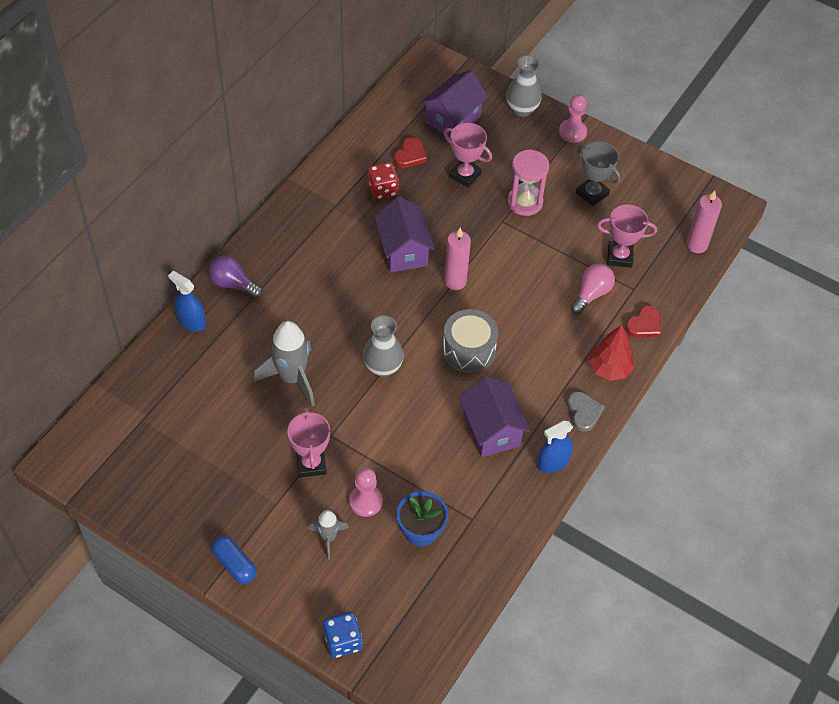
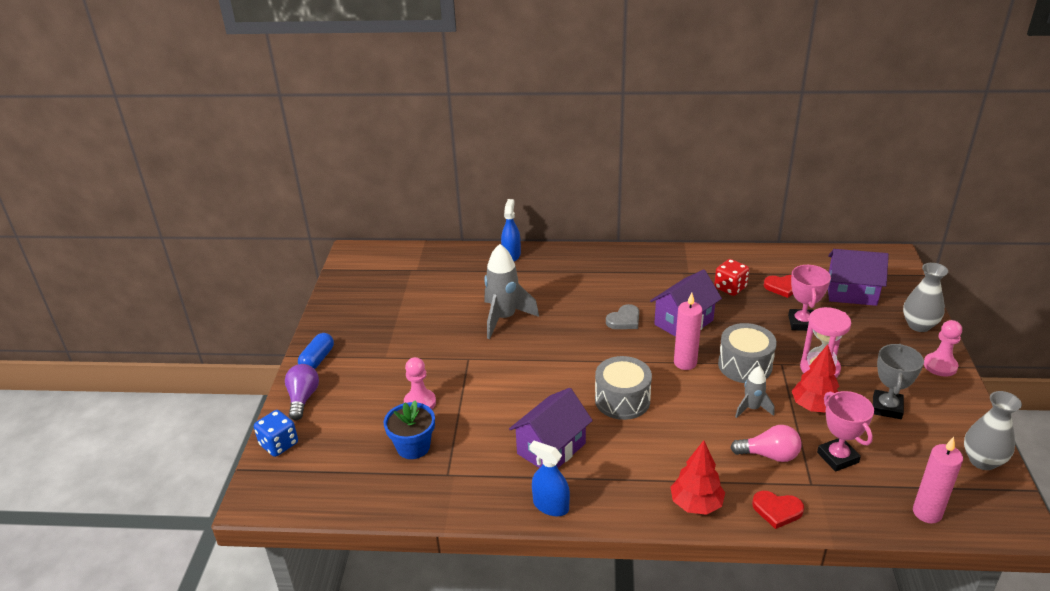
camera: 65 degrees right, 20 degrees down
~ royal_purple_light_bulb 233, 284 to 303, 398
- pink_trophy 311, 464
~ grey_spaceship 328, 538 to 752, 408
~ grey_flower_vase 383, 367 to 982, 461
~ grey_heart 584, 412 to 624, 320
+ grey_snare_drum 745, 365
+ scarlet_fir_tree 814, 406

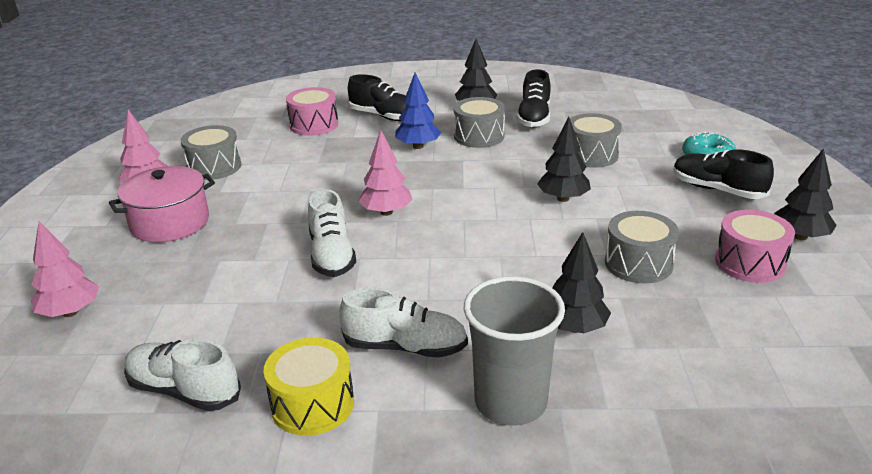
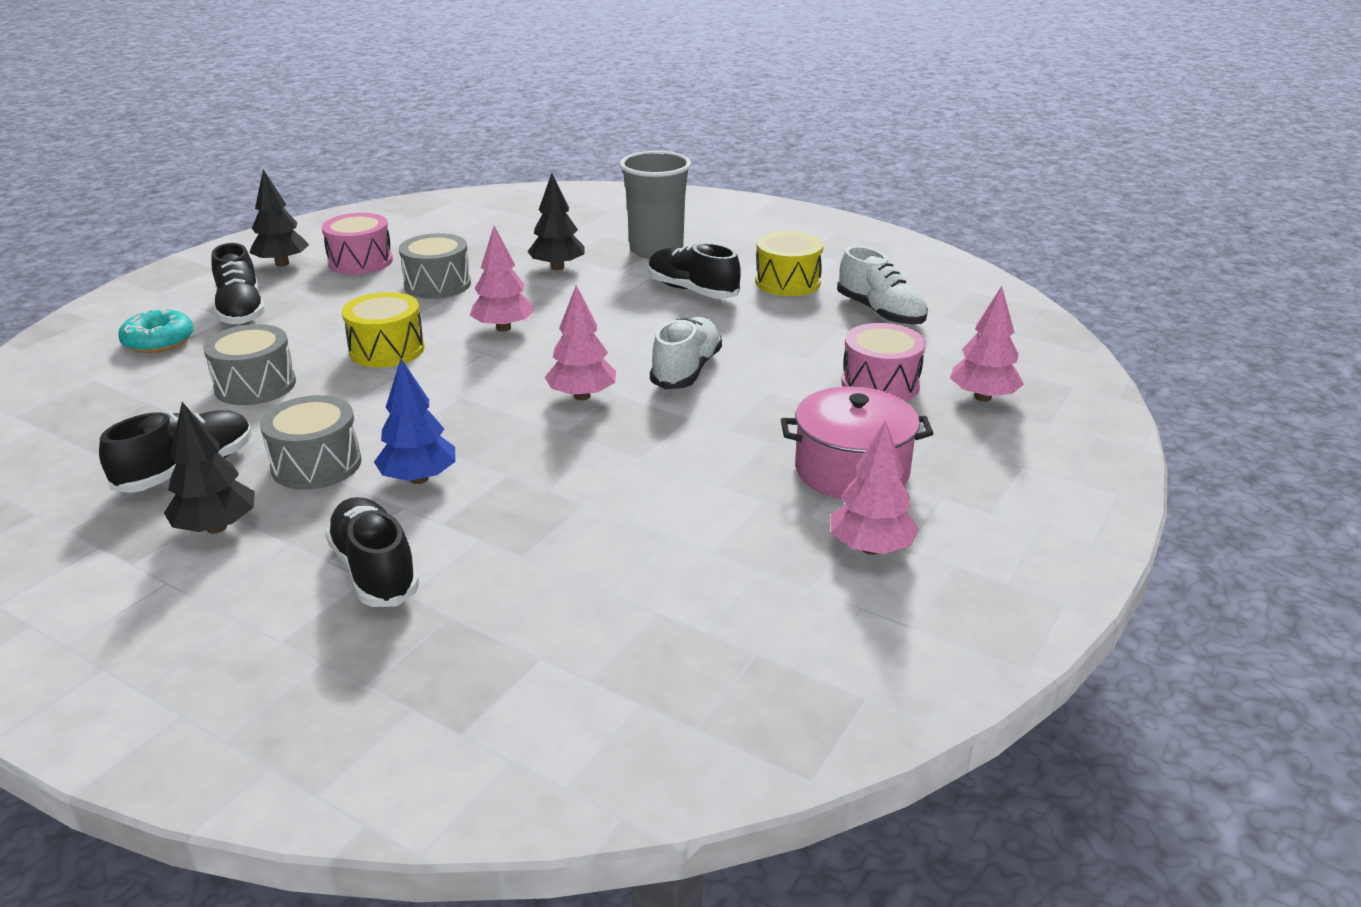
camera: 150 degrees left, 0 degrees up
- grey_snare_drum 214, 167
~ pink_snare_drum 314, 125 to 880, 384
~ pure_white_lace-up_shoe 405, 347 to black_lace-up_shoe 692, 291
~ black_fir_tree 563, 198 to yellow_snare_drum 387, 350
+ pink_fir_tree 503, 328

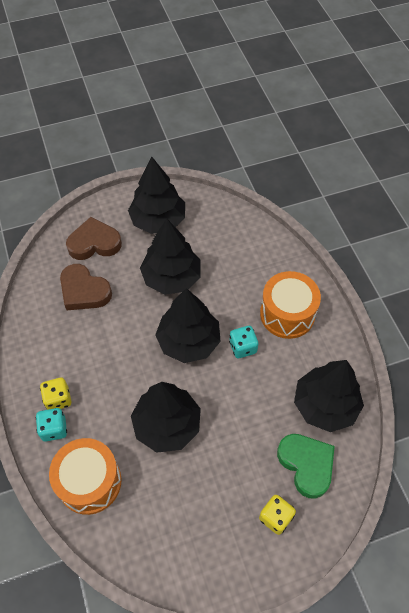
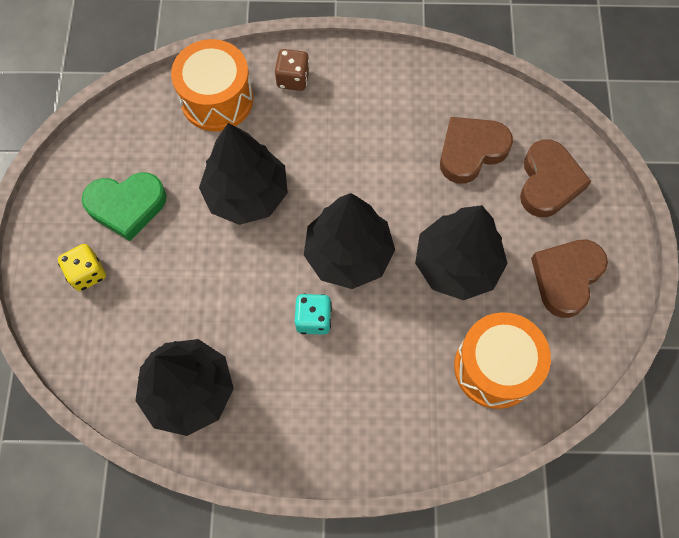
camera: 110 degrees right, 10 degrees up
~ aqua_dice 54, 429 to brown_dice 293, 79
- yellow_dice 58, 399
~ black_fir_tree 158, 220 to brown_heart 566, 278
~ orange_snare_drum 287, 314 to 495, 367
~ leaf-green_heart 306, 465 to 127, 206

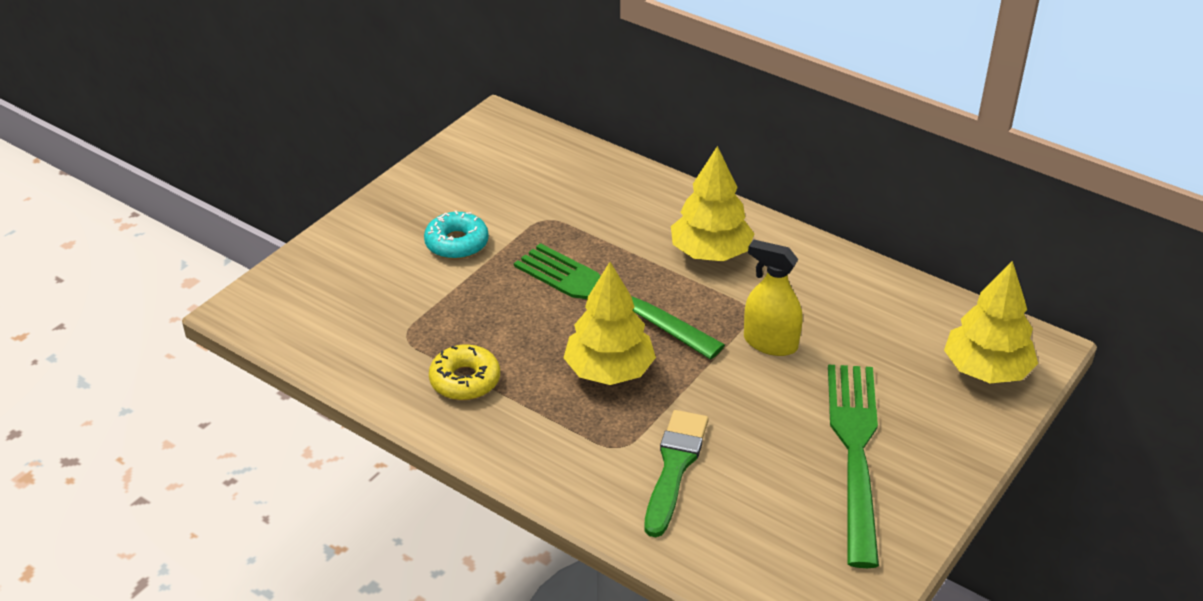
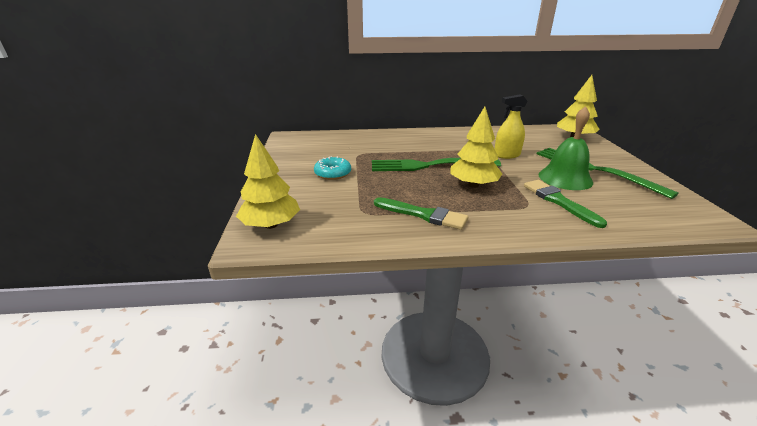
camera: 40 degrees left, 10 degrees down
~ yellow_glazed_donut 465, 380 to leaf-green_brush 423, 214
~ yellow_fir_tree 710, 253 to 271, 225
+ leaf-green_hand_bell 565, 178

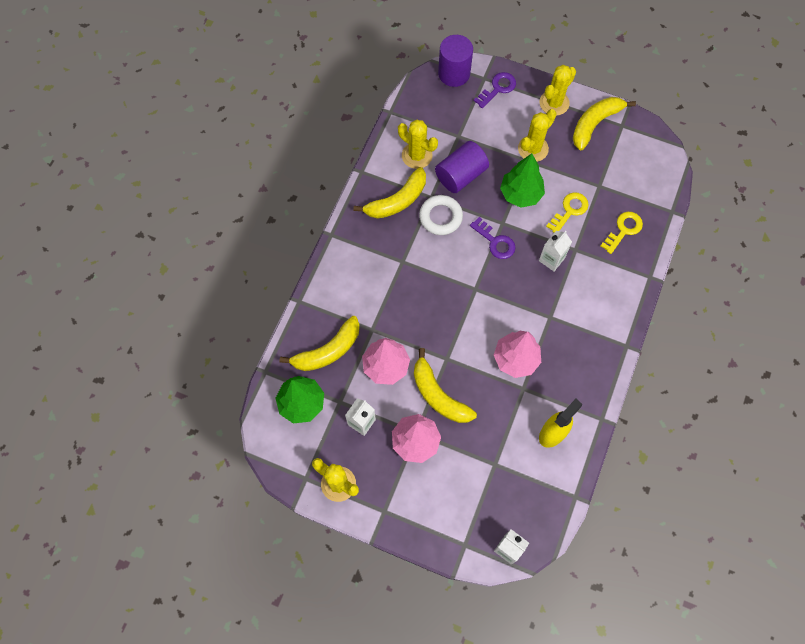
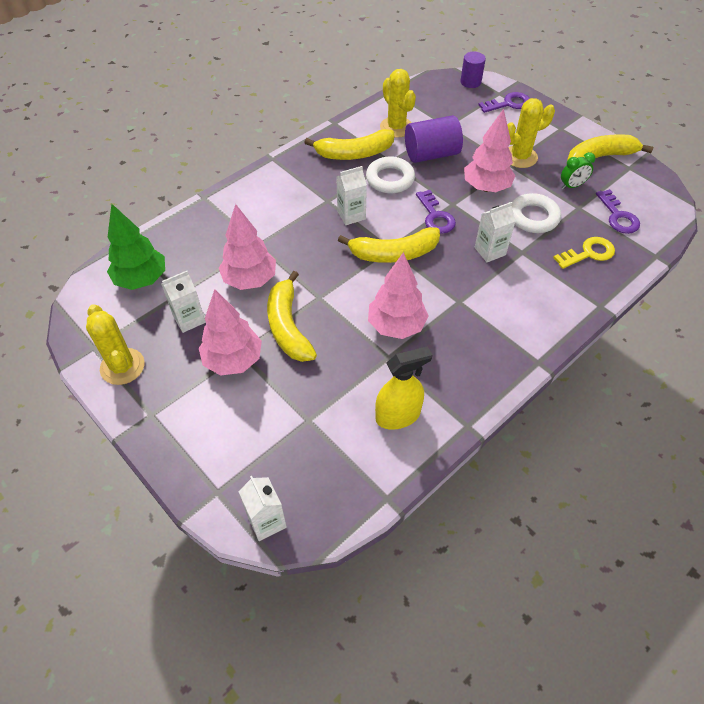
camera: 25 degrees right, 15 degrees down
~ yellow_banana 328, 351 to 393, 253
~ royal_purple_cylinder 454, 73 = 470, 82 x0.62
~ leaf-green_fir_tree 520, 194 to pink_fir_tree 486, 187
- yellow_saguaro_cactus 554, 103
~ yellow_latchkey 569, 210 to pure_white_ring 533, 217
+ pure_white_milk_carton 351, 215
+ leaf-green_clock 572, 186
+ royal_purple_latchkey 618, 216

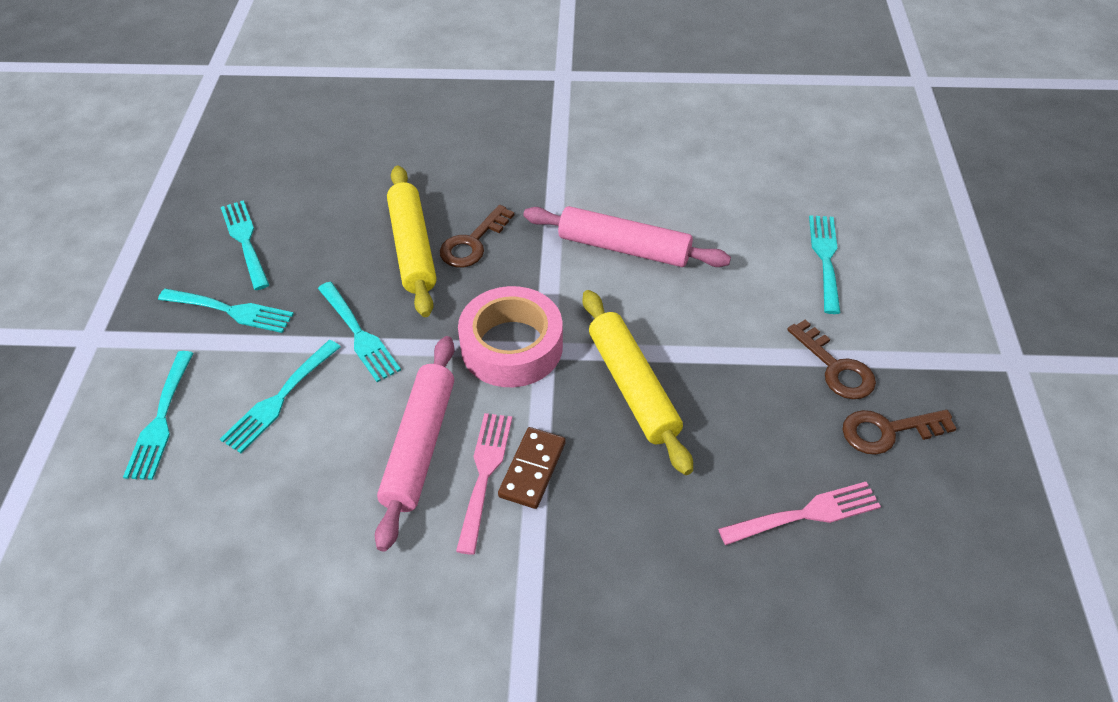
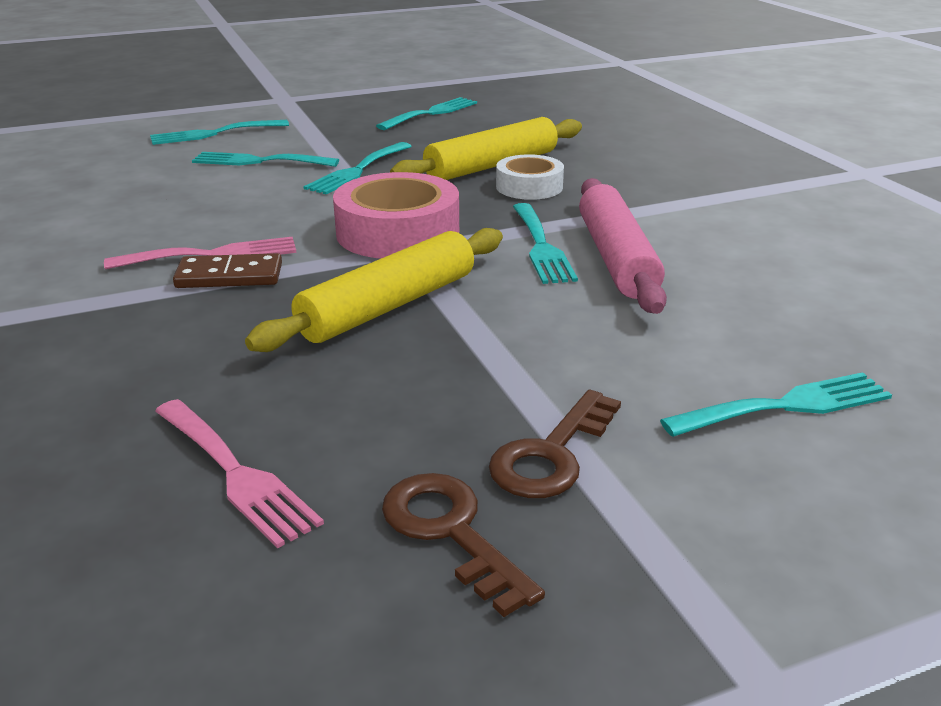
camera: 65 degrees right, 20 degrees down
~ aqua_fork 231, 311 to 541, 246
- pink_rolling_pin 419, 446
~ brown_latchkey 473, 243 to pure_white_roll_of_tape 529, 187

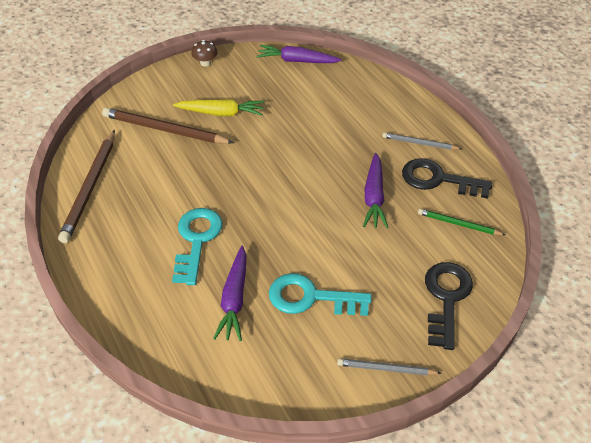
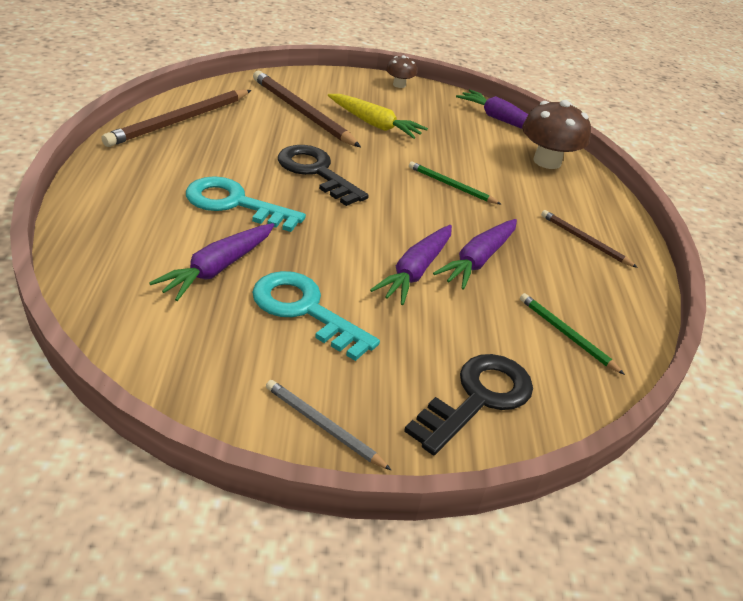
camera: 25 degrees right, 10 degrees down
~ aqua_latchkey 197, 240 = 235, 204 105 degrees counterclockwise
~ grey_lead_pencil 419, 143 to brown_lead_pencil 584, 241
~ black_latchkey 438, 179 to 316, 172
+ royal_purple_carrot 415, 271
+ leaf-green_lead_pencil 451, 186
+ brown_toadstool 547, 161

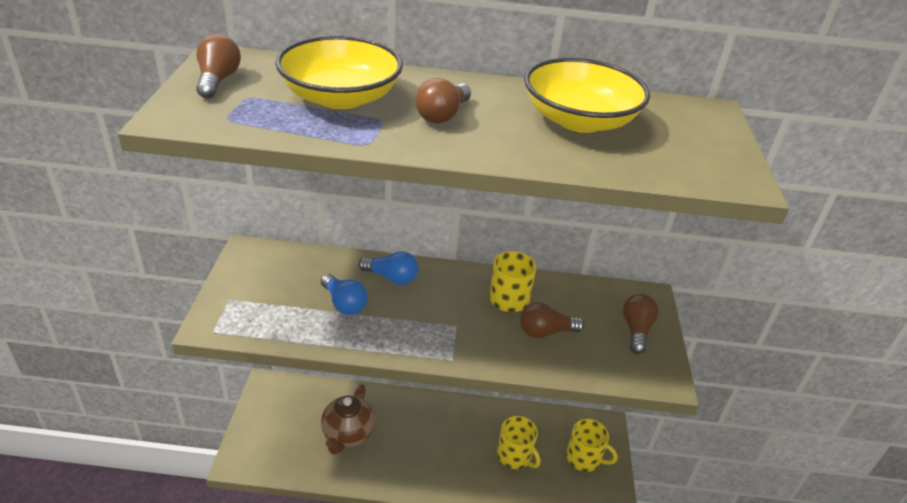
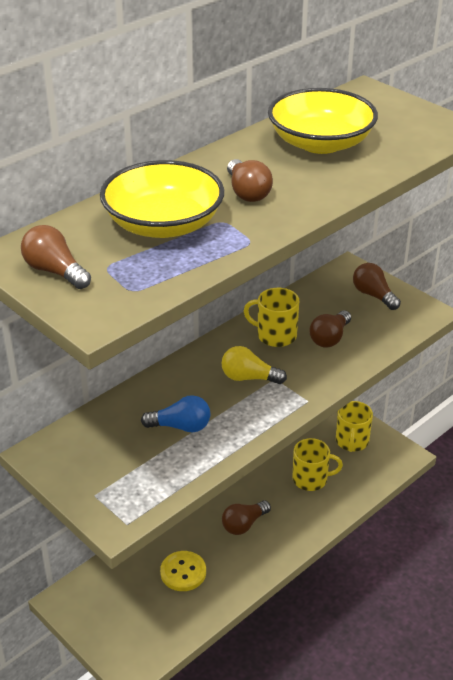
camera: 45 degrees left, 0 degrees up
~ brown_teapot 347, 435 to yellow_sewing_button 183, 572
- blue_light_bulb 391, 277
~ yellow_coffee_mug 584, 458 = 352, 441 120 degrees clockwise
+ yellow_light_bulb 249, 378
+ brown_light_bulb 244, 524

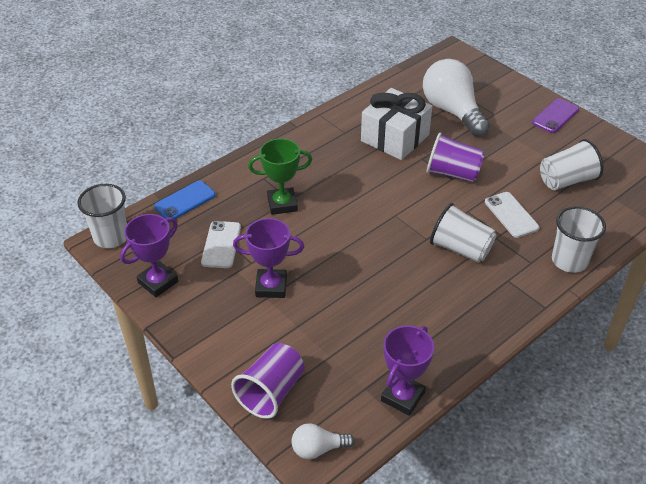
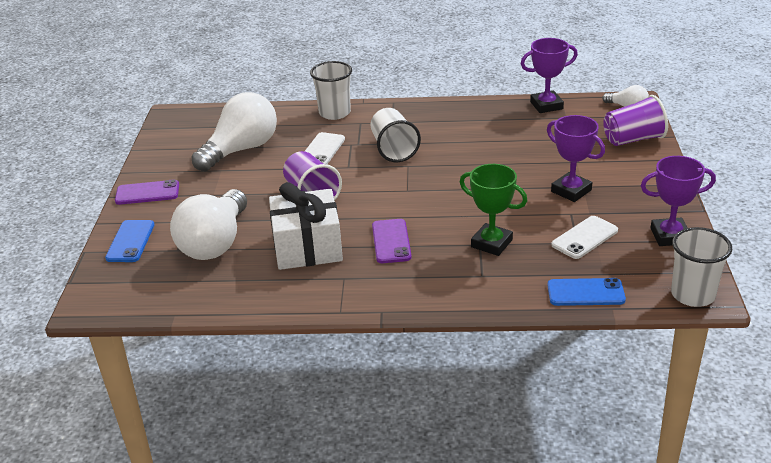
camera: 135 degrees left, 10 degrees down
~ pure_white_cup 566, 180 to pure_white_light_bulb 241, 150
+ blue_smartphone 130, 241
+ royal_purple_smartphone 391, 241

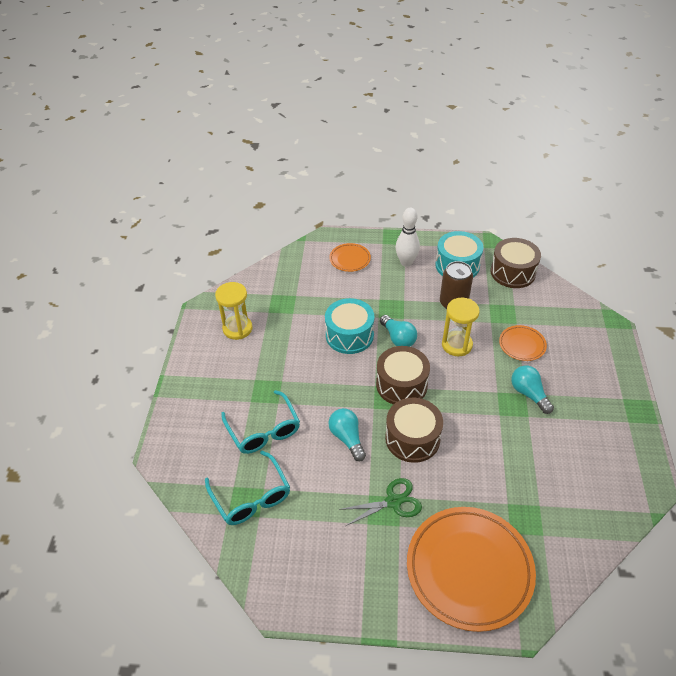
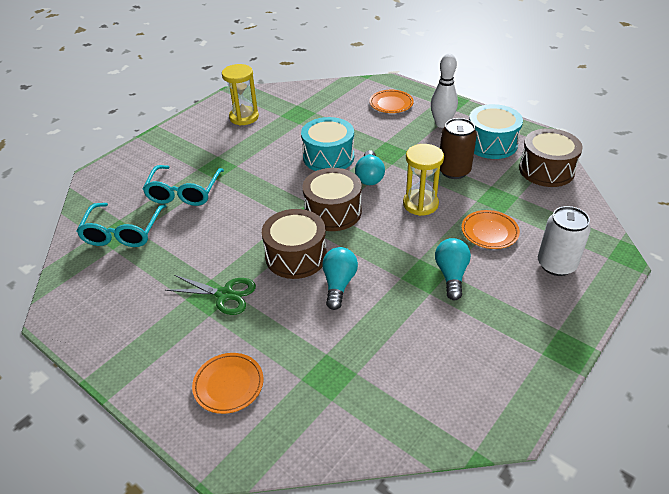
camera: 35 degrees right, 5 degrees down
~ aqua_light_bulb 347, 438 to 339, 284
~ orange_plate 469, 569 = 228, 385 x0.47
+ pure_white_soda_can 556, 264

